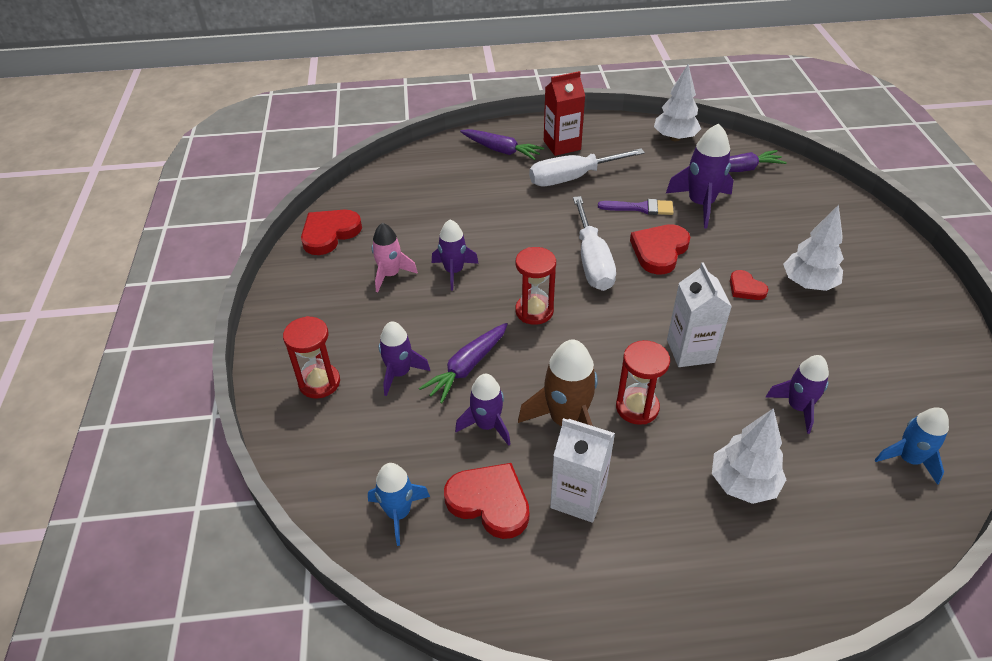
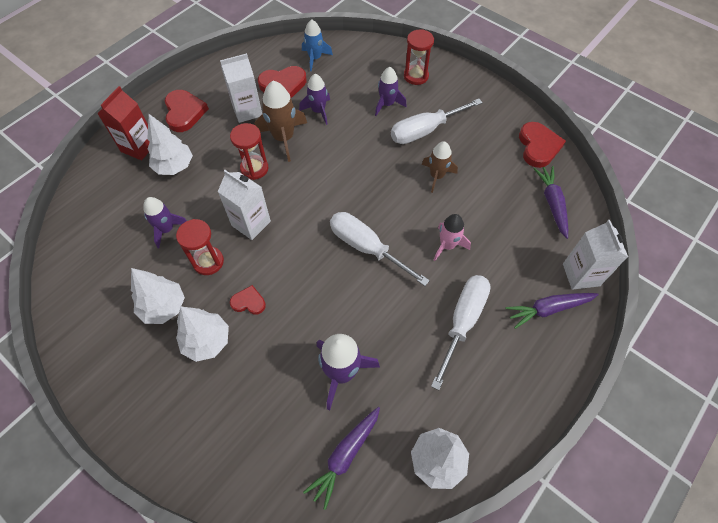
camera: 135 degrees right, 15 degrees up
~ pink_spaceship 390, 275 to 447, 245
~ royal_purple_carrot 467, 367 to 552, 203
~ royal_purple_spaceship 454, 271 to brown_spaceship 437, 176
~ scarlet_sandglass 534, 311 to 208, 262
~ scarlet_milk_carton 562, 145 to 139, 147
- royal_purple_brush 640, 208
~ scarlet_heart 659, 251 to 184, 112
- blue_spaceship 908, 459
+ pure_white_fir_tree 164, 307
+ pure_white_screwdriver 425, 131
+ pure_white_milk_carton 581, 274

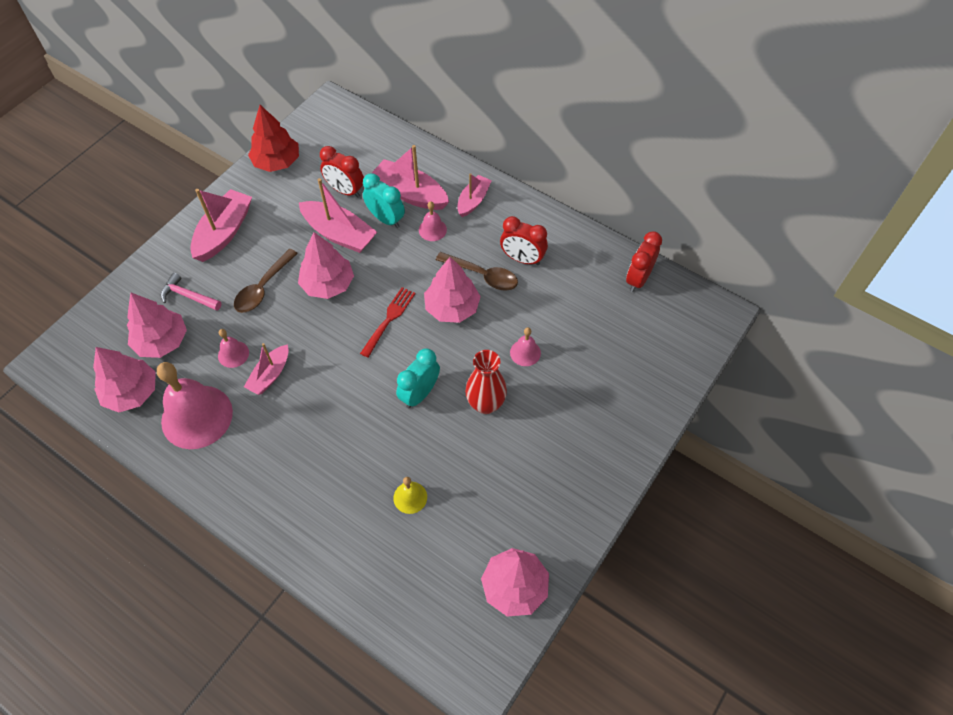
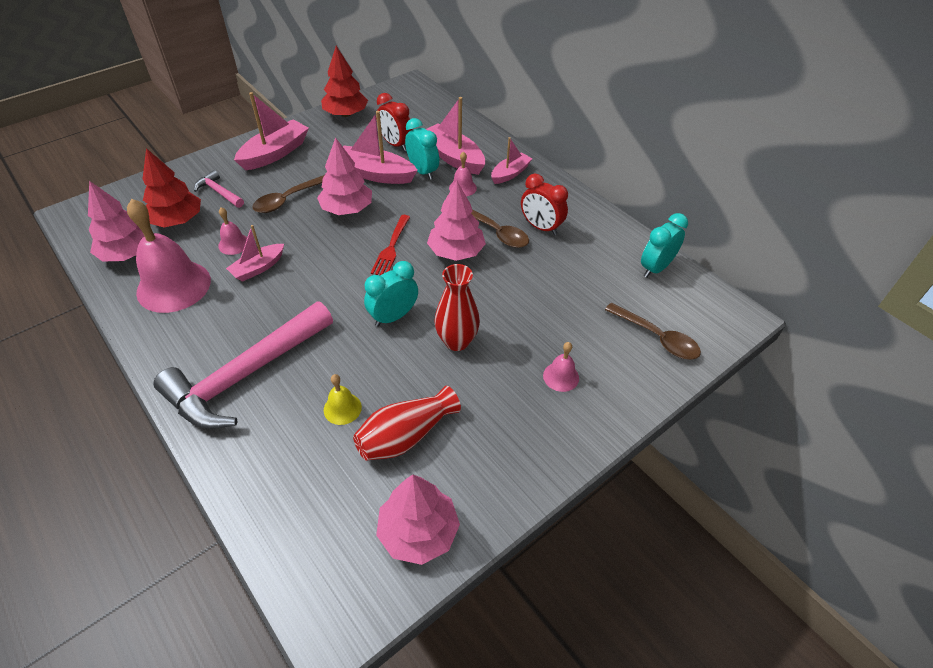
camera: 15 degrees right, 10 degrees down
~ pink_fir_tree 162, 341 to scarlet_fir_tree 177, 220
~ pink_toy_boat 339, 234 = 375, 174 150 degrees clockwise
~ scarlet_fork 389, 319 = 391, 248 150 degrees clockwise
~ pink_hand_bell 525, 352 to 561, 376
~ scarlet_clock 638, 279 to aqua_clock 655, 268
+ pink_claw_hammer 246, 374
+ scarlet_flower_vase 405, 436
+ brown_tablespoon 657, 337

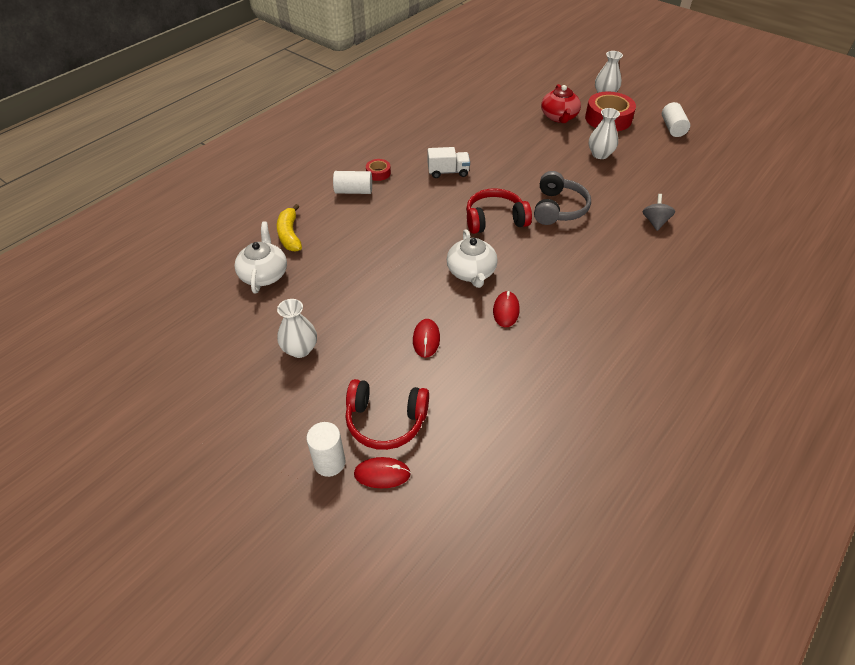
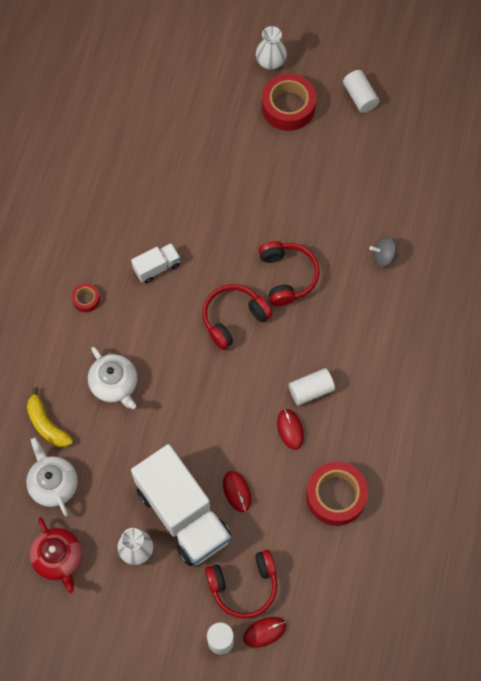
camera: 25 degrees left, 20 degrees up
~ pure_white_cylinder 353, 191 to 311, 390
~ pure_white_teapot 471, 272 to 114, 384
~ grey_headphones 558, 208 to scarlet_headphones 287, 276
~ scarlet_teapot 559, 117 to 58, 558
- pure_white_flower_vase 600, 154
~ grey_whirligig 655, 222 = 383, 257 75 degrees counterclockwise
+ pure_white_toy_truck 183, 514
+ scarlet_roll_of_tape 336, 496

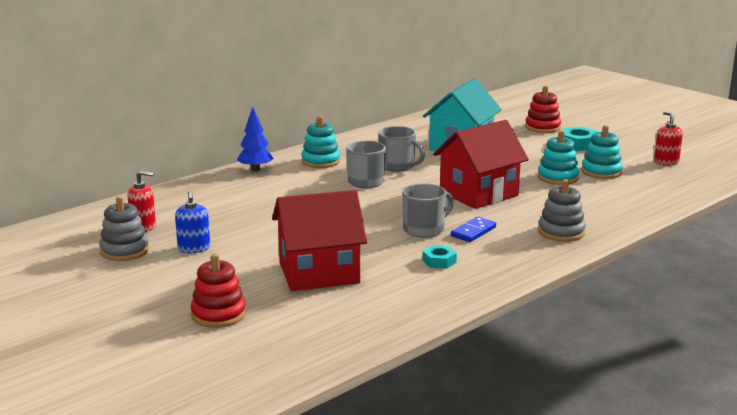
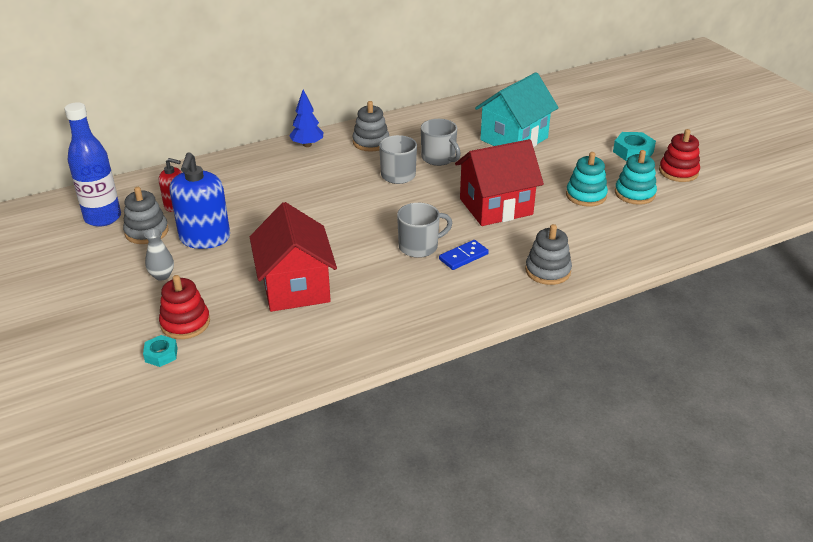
camera: 15 degrees right, 15 degrees up
~ blue_soap_pump 194, 248 = 205, 238 x1.75
~ scarlet_toy_house 319, 273 = 295, 287 75 degrees clockwise
~ aqua_ring_stacker 320, 161 to grey_ring_stacker 371, 142
~ aqua_hex_nut 439, 261 to 161, 354
~ scarlet_ring_stacker 542, 127 to 678, 172
- scarlet_soap_pump 666, 162
+ blue_bottle 103, 218
+ grey_flower_vase 162, 275

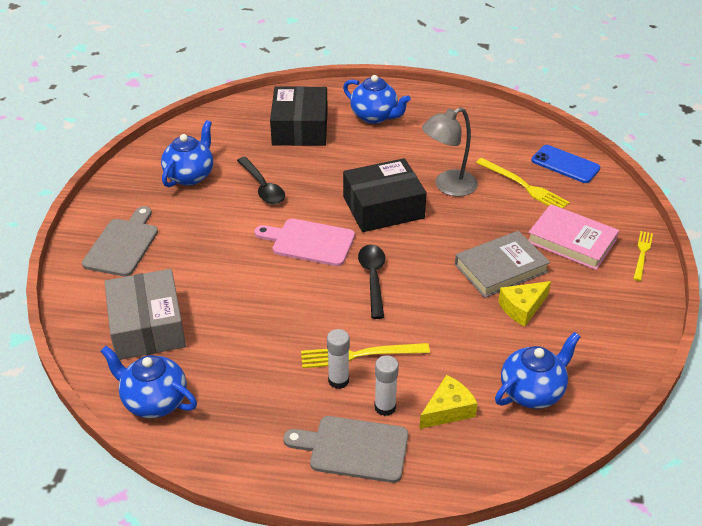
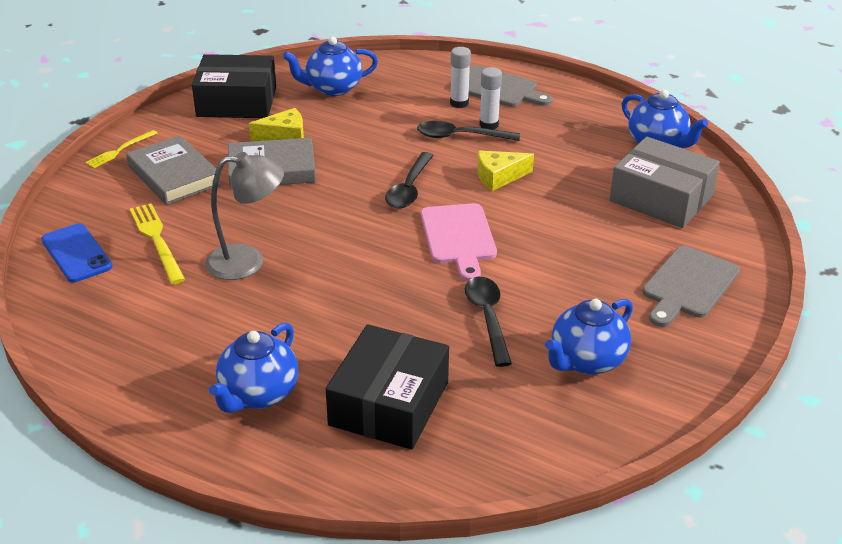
camera: 160 degrees left, 5 degrees down
~ grey_box 147, 327 = 661, 198 60 degrees counterclockwise
~ pink_cutting_board 309, 242 = 458, 237 45 degrees clockwise
~ yellow_fork 359, 355 to black_tablespoon 460, 136
~ blue_teapot 375, 116 = 258, 395 120 degrees counterclockwise
~ black_box 383, 207 to 237, 102
~ yellow_cheese 448, 410 to 499, 177
~ pink_hardback 571, 241 to grey_hardback 174, 175

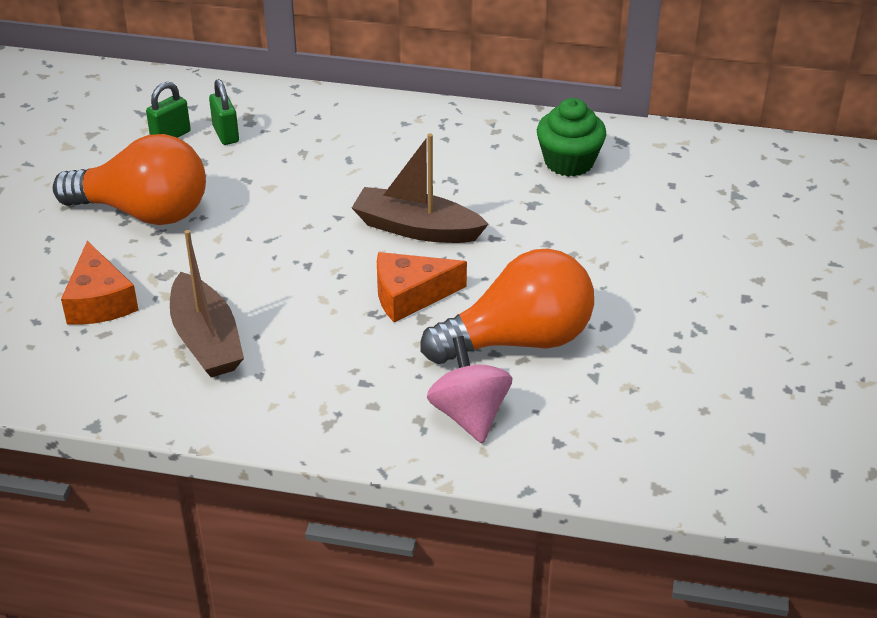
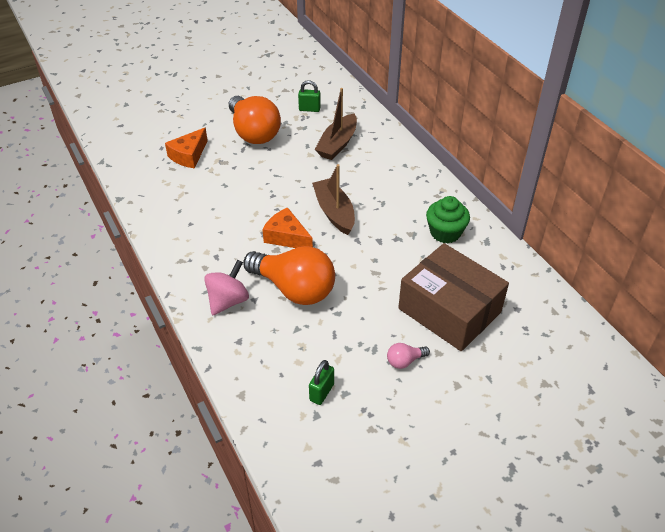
camera: 50 degrees right, 5 degrees up
~ brown_toy_boat 206, 340 to 337, 144
~ leaf-green_lock 226, 134 to 321, 392
+ pink_light_bulb 405, 361
+ brown_box 449, 310

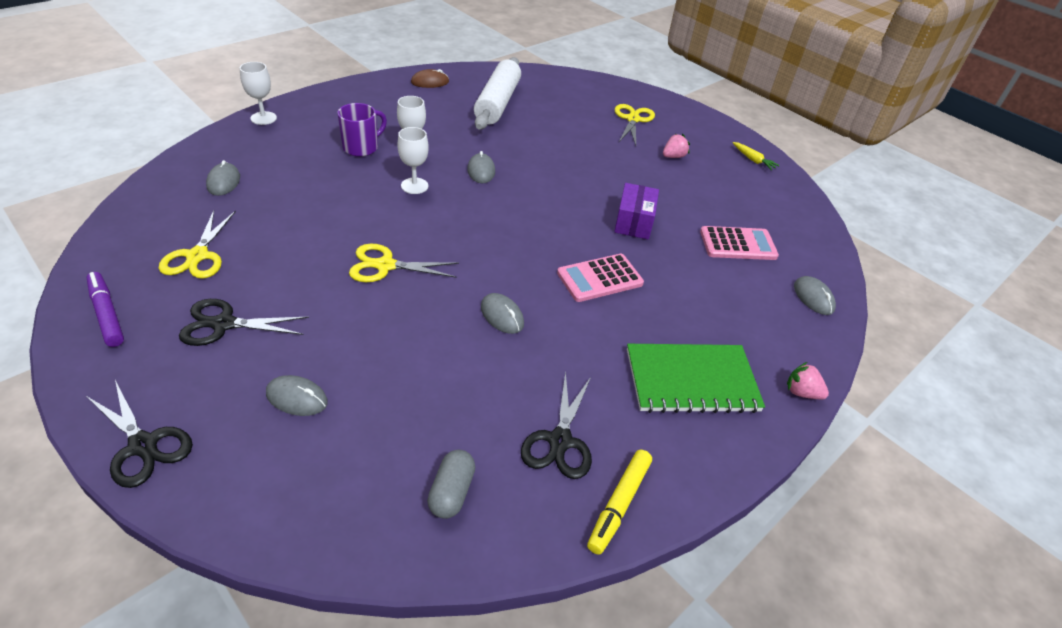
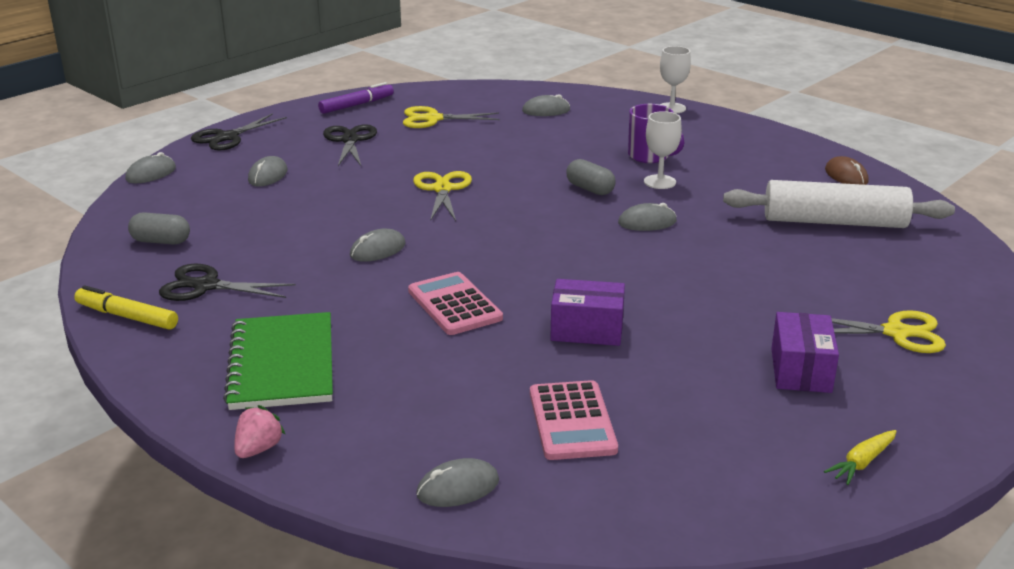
camera: 90 degrees right, 15 degrees down
~ pure_white_chalice 414, 186 to grey_capsule 590, 189
~ pink_strawberry 673, 156 to royal_purple_box 801, 370
+ grey_PC_mouse 151, 173

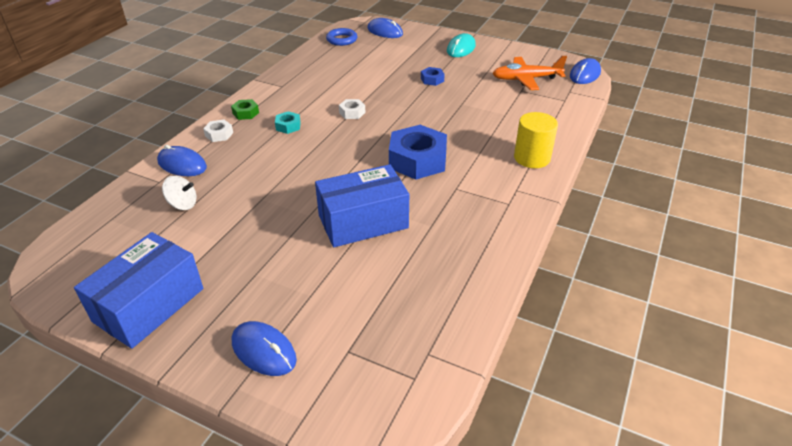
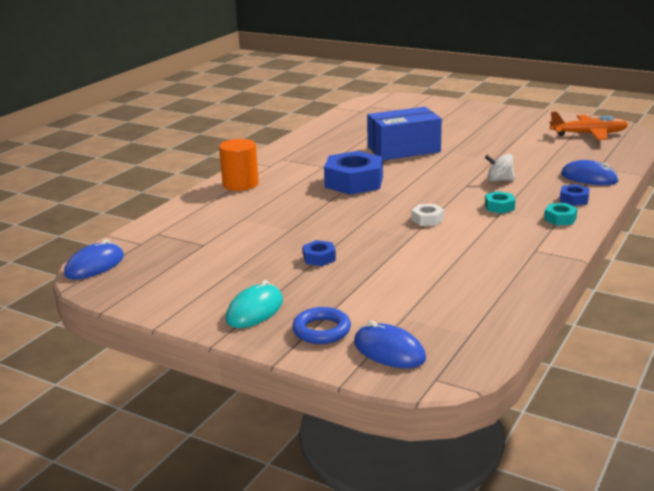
camera: 175 degrees left, 15 degrees down
- blue_box 149, 305
~ pure_white_whirligig 183, 204 to 499, 180
~ pure_white_hex_nut 219, 134 to blue_hex_nut 574, 199
~ leaf-green_hex_nut 245, 113 to aqua_hex_nut 560, 219
- blue_PC_mouse 263, 350
~ blue_ring 342, 40 to 321, 330
~ orange_toy_plane 526, 79 to 589, 134
~ yellow_cylinder 532, 158 to orange_cylinder 240, 184

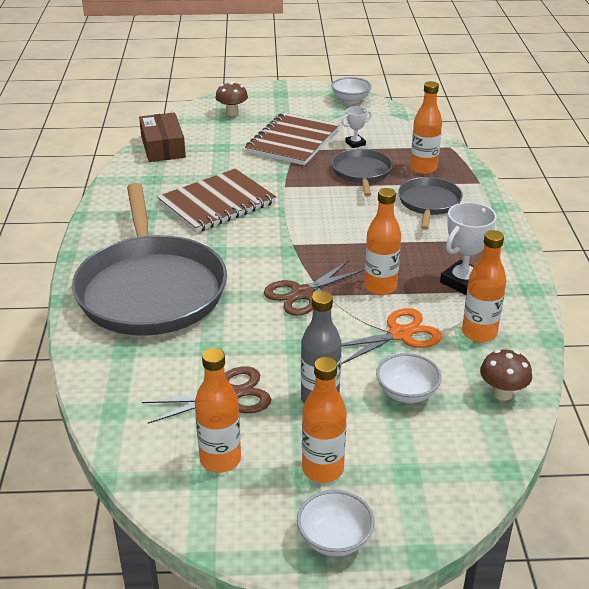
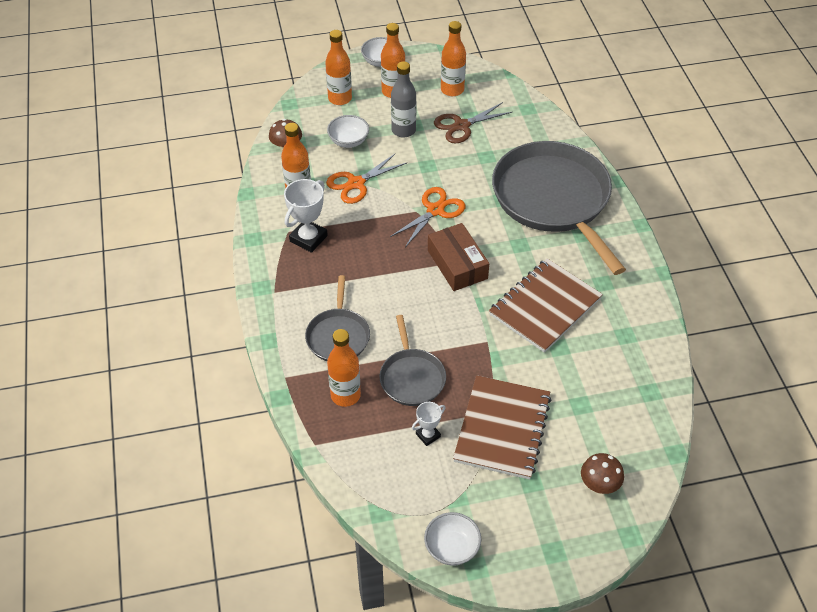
camera: 170 degrees right, 15 degrees up
~ brown_box 163, 147 to 457, 264
~ brown_scissors 302, 293 to orange_scissors 435, 210
~ orange_bottle 380, 287 to 340, 98

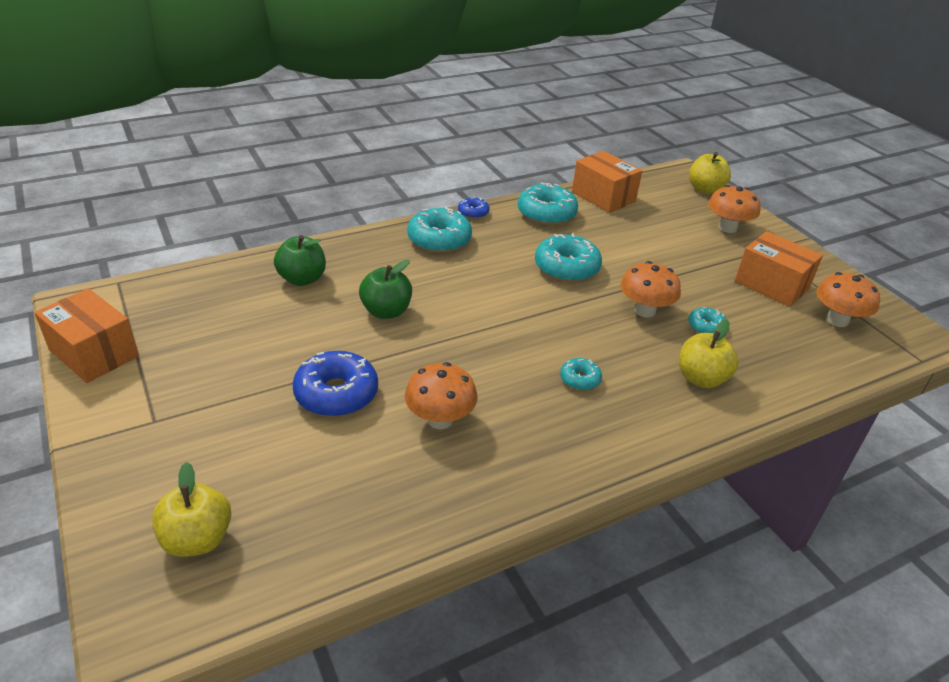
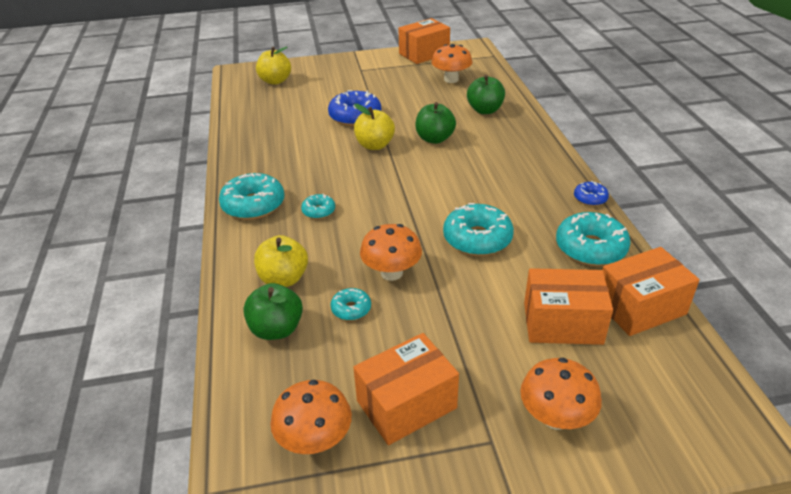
camera: 110 degrees right, 0 degrees up
~ orange_toadstool 440, 419 to 451, 79
~ aqua_glazed_donut 439, 240 to 253, 205
~ yellow_apple_fruit 705, 189 to 374, 145
+ leaf-green_apple_fruit 276, 329
+ orange_box 562, 323

